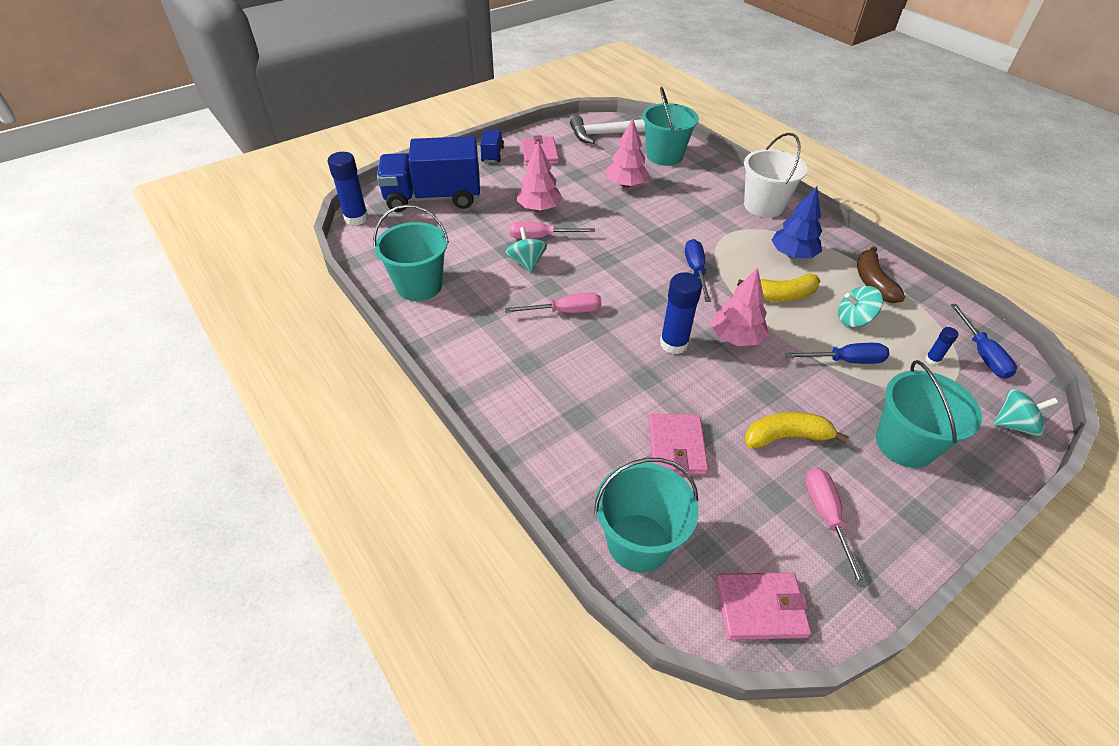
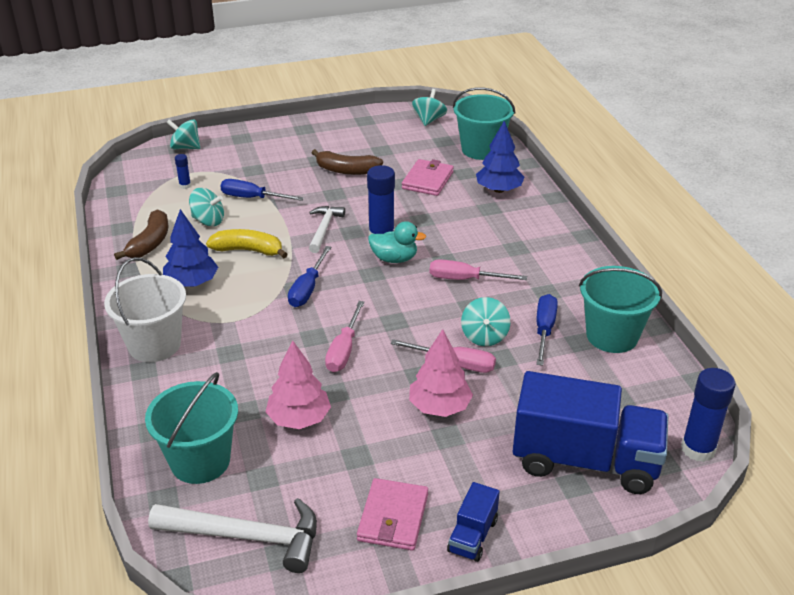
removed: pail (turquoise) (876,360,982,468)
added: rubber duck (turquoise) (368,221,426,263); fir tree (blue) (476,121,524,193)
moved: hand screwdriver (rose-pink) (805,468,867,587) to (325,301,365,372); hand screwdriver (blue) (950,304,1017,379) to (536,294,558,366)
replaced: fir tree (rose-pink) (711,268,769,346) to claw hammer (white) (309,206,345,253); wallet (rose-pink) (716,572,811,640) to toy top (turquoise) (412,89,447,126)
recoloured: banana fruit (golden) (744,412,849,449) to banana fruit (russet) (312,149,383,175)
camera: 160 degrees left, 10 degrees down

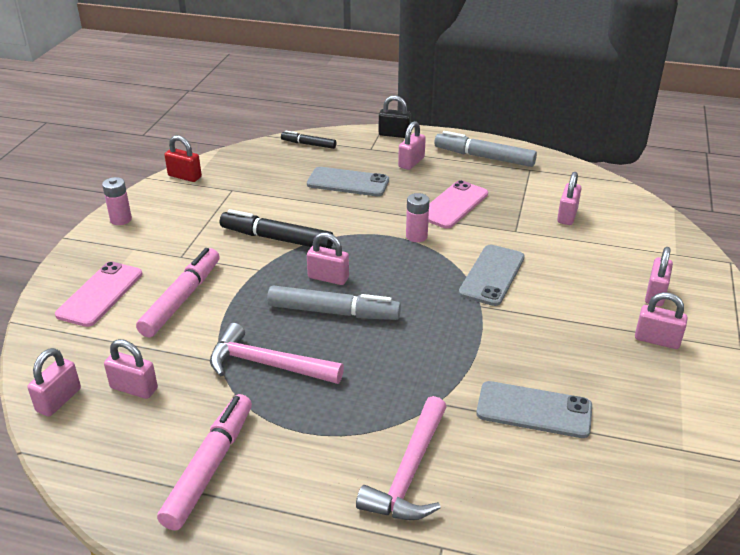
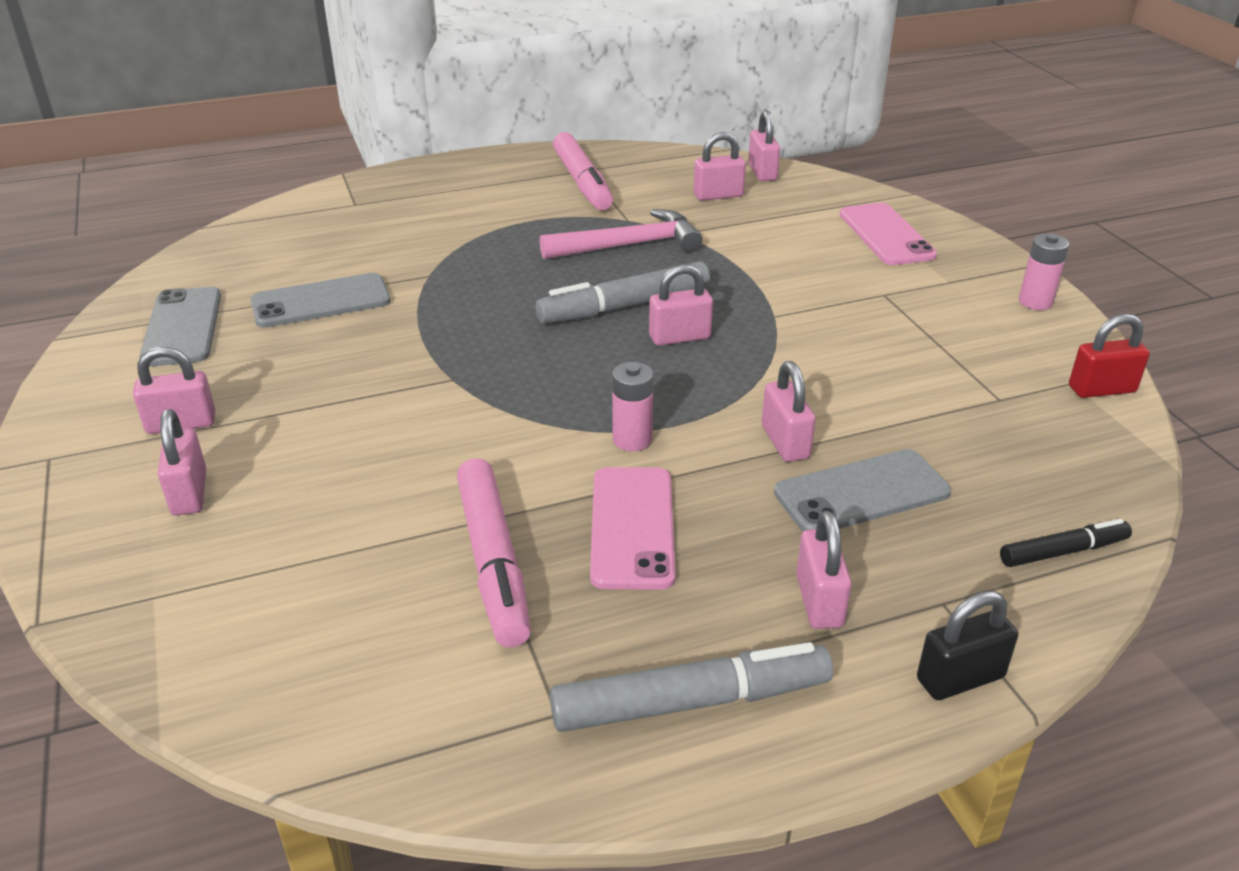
removed: marker (ebony) (220,209,333,249); claw hammer (rose-pink) (356,396,447,520)
moved: marker (rose-pink) (136,248,220,337) to (457,458,531,648); smartphone (grey) (459,245,525,306) to (139,287,221,367); padlock (rose-pink) (557,172,582,225) to (762,361,816,462)
camera: 145 degrees right, 0 degrees up

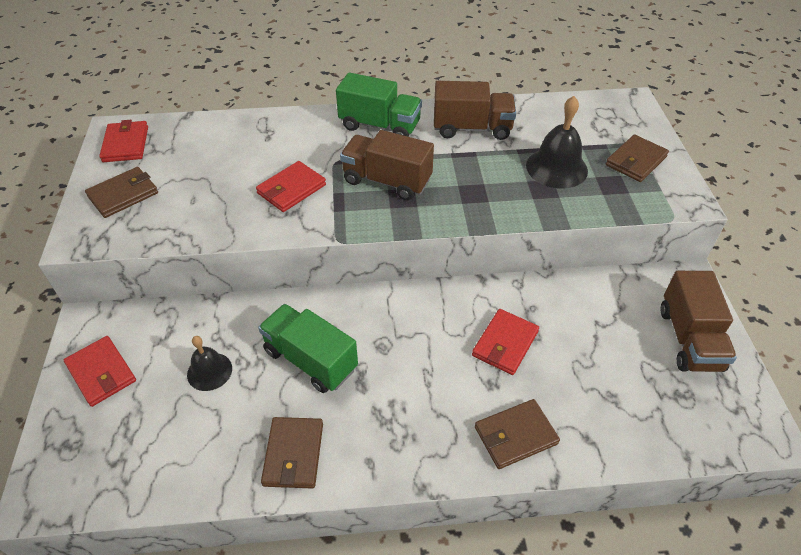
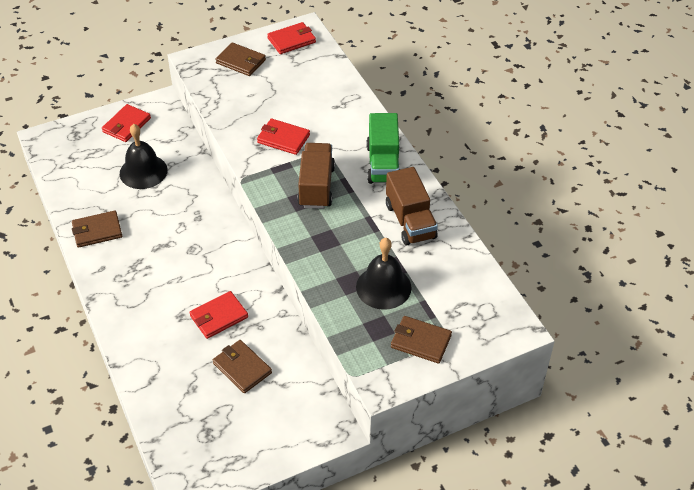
removed: lorry (green) (258,304,358,393); lorry (russet) (661,271,737,372)
moved: wallet (russet) (475,399,560,469) to (213,340,272,393)
turned: wallet (crimson) (472,309,539,375) = (189,291,248,339) 45 degrees counterclockwise
resized: hand bell (ebony) (187,336,232,391) = (120,124,168,189) x1.60
camera: 70 degrees right, 0 degrees up

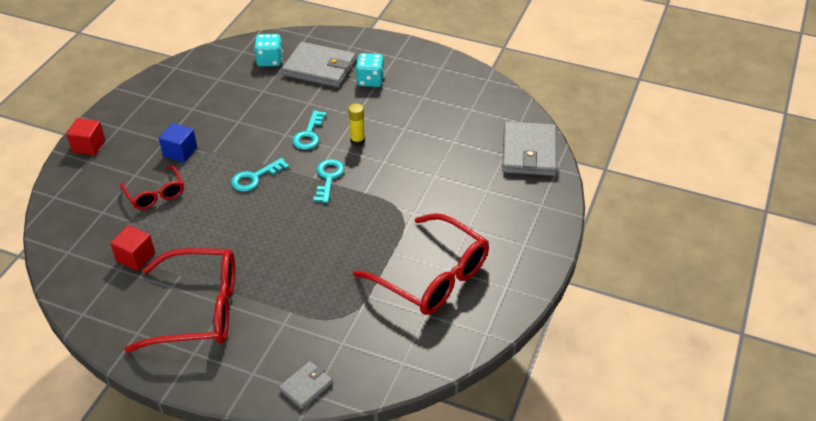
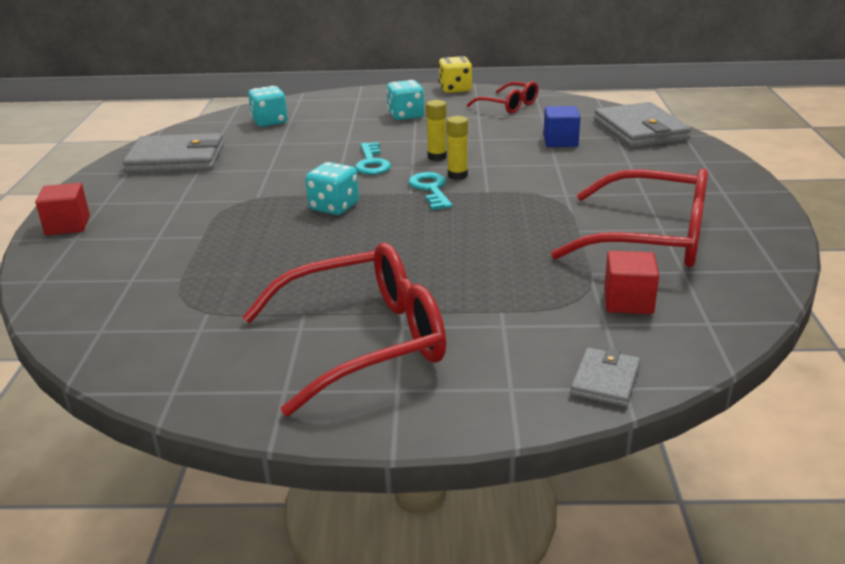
added: game die (golden) (439,56,472,93); glue stick (golden) (447,116,468,180)
moved: cube (crimson) (110,225,155,271) to (604,251,659,314); spectacles (crimson) (120,165,184,210) to (466,81,538,114); cube (blue) (159,123,197,163) to (543,106,581,147); wallet (grey) (282,42,356,87) to (123,133,224,173)
replaced: door key (turquoise) (231,158,289,192) to game die (turquoise) (305,162,359,215)
camera: 20 degrees left, 15 degrees down

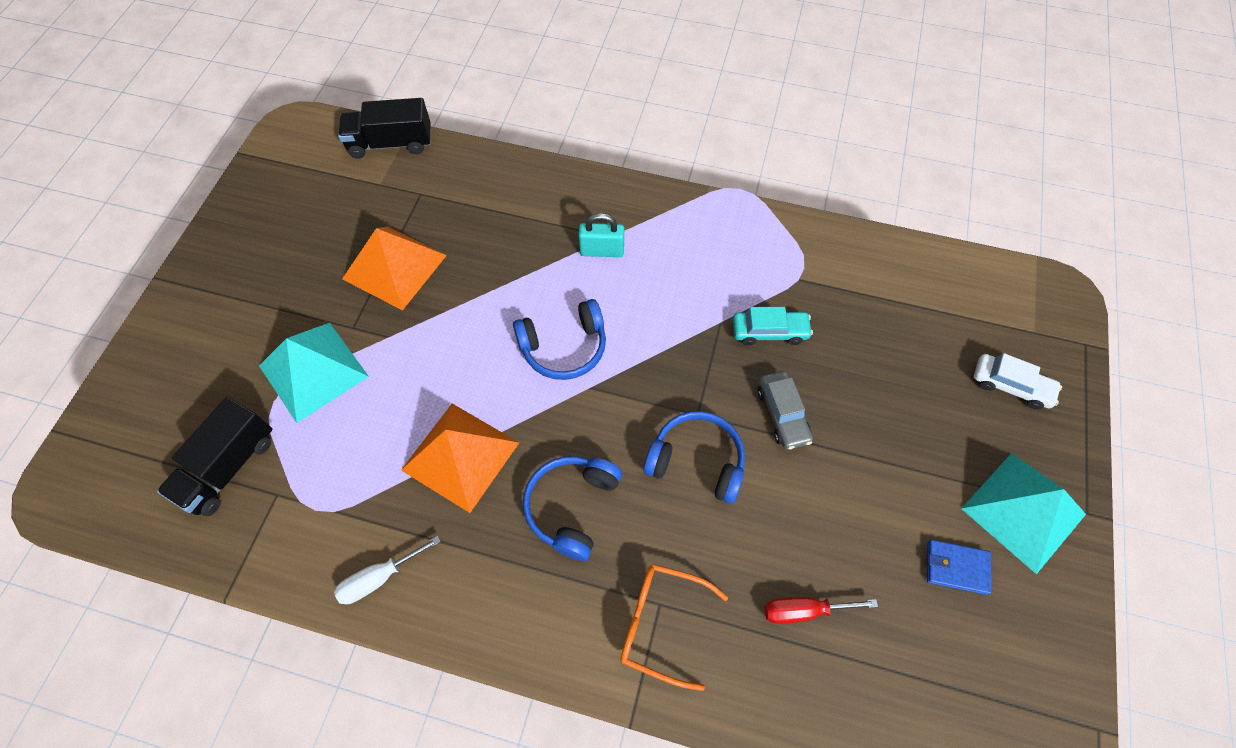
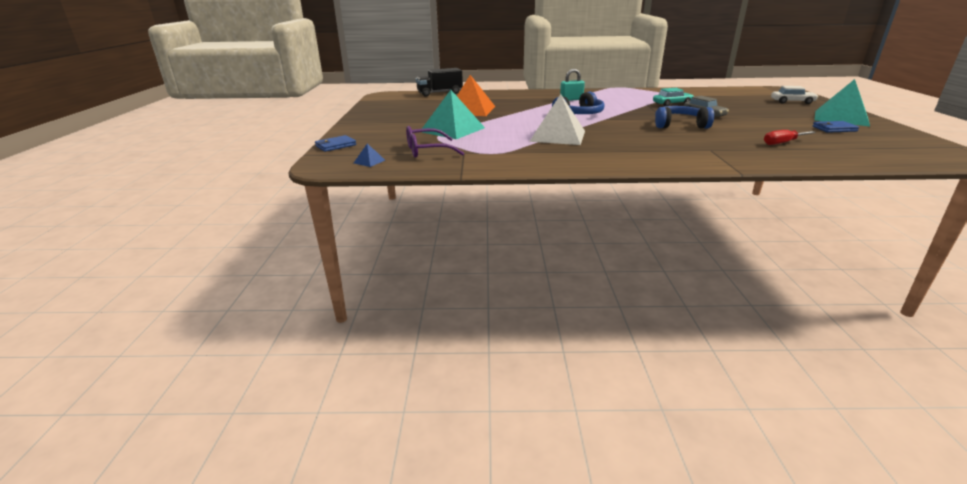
removed: hand screwdriver (white) (334,536,440,604); headset (blue) (523,456,622,561); spectacles (orange) (621,564,728,691)
added: wallet (blue) (315,135,356,152); solid pyramid (blue) (354,144,385,167)
replaced: lorry (ebony) (157,397,272,516) to spectacles (violet) (406,126,464,158)
recoloured: solid pyramid (orange) (401,404,519,513) to solid pyramid (white) (529,94,585,145)
camera: 15 degrees left, 35 degrees down

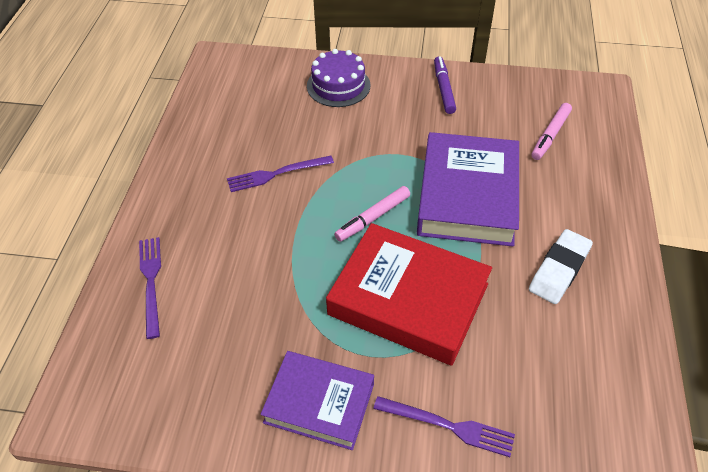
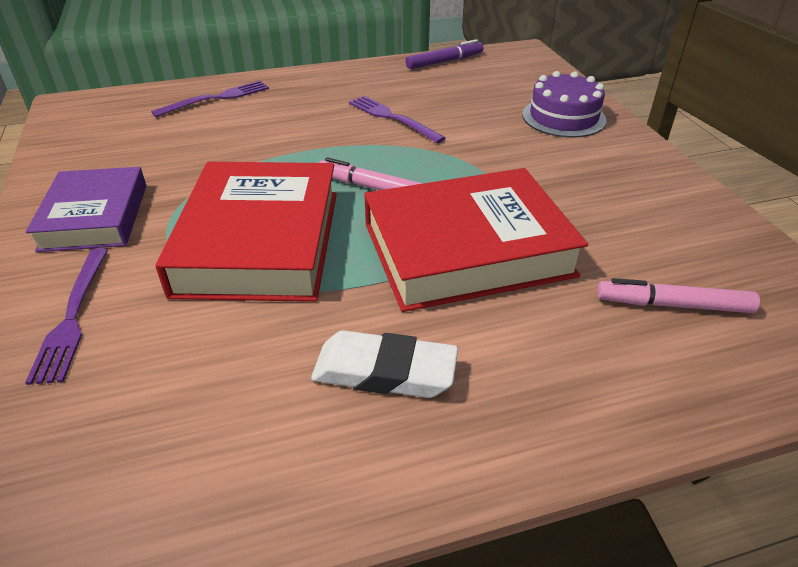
moved: marker (violet) (434,56,456,114) to (406,39,484,69)
recoloured: hardback (violet) (417,132,519,247) to hardback (crimson) (364,168,588,312)
camera: 65 degrees right, 10 degrees down

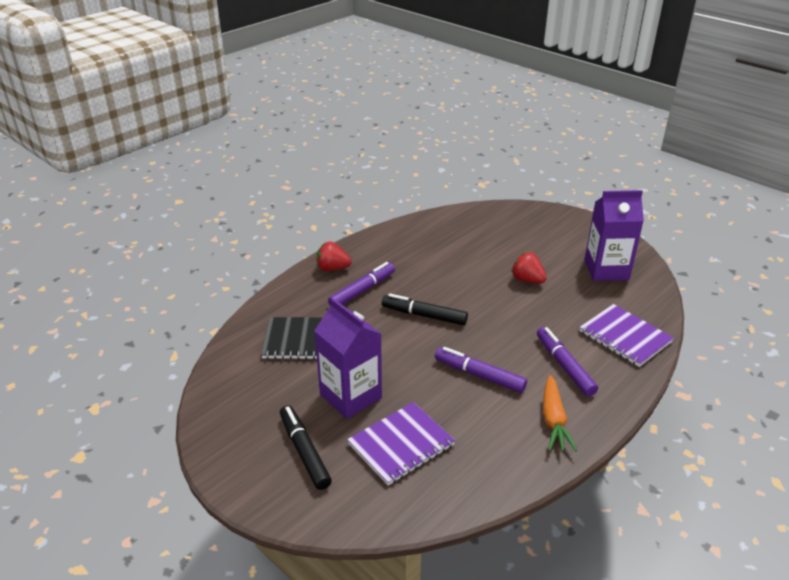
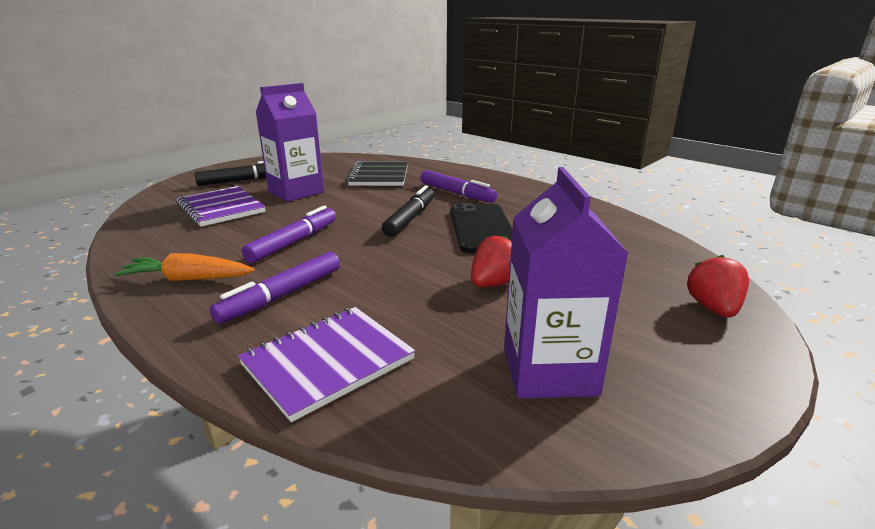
added: smartphone (ebony) (450,203,513,253)
moved: strawberry (crimson) (316,241,352,271) to (687,255,749,317)
turned: marker (violet) (537,327,598,396) = (210,252,340,324) 150 degrees clockwise
camera: 90 degrees right, 10 degrees down

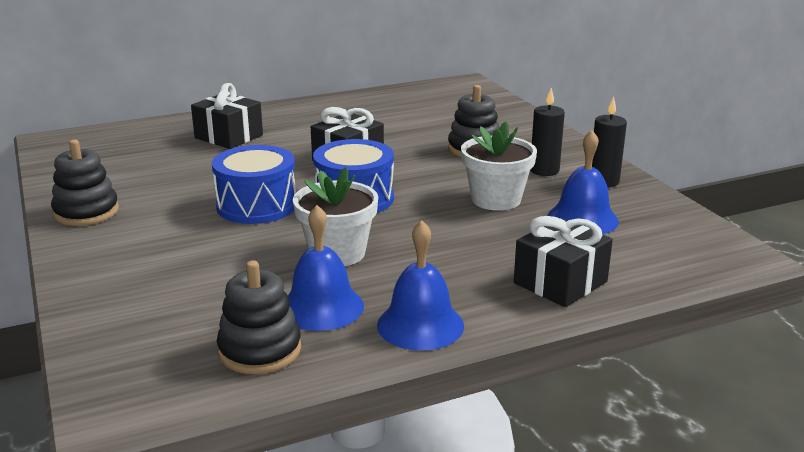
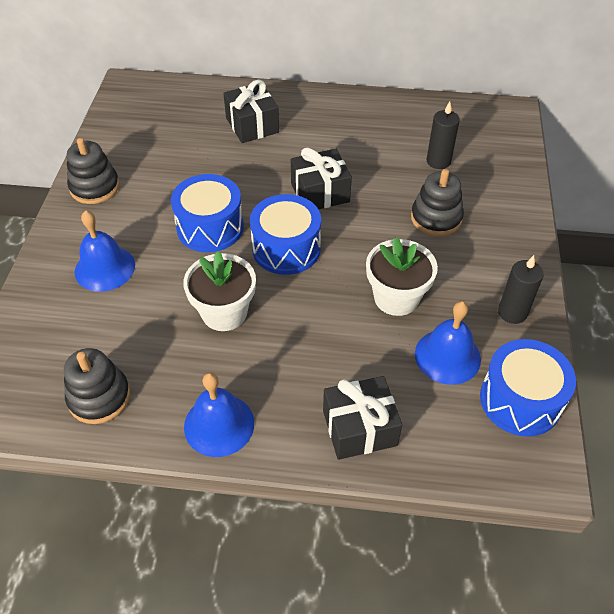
added: snare drum (blue) (480,339,576,437)
moved: hand bell (blue) (288,205,364,331) to (75,210,135,292); candle (ebony) (530,88,565,176) to (427,101,460,169)
camera: 30 degrees right, 25 degrees up

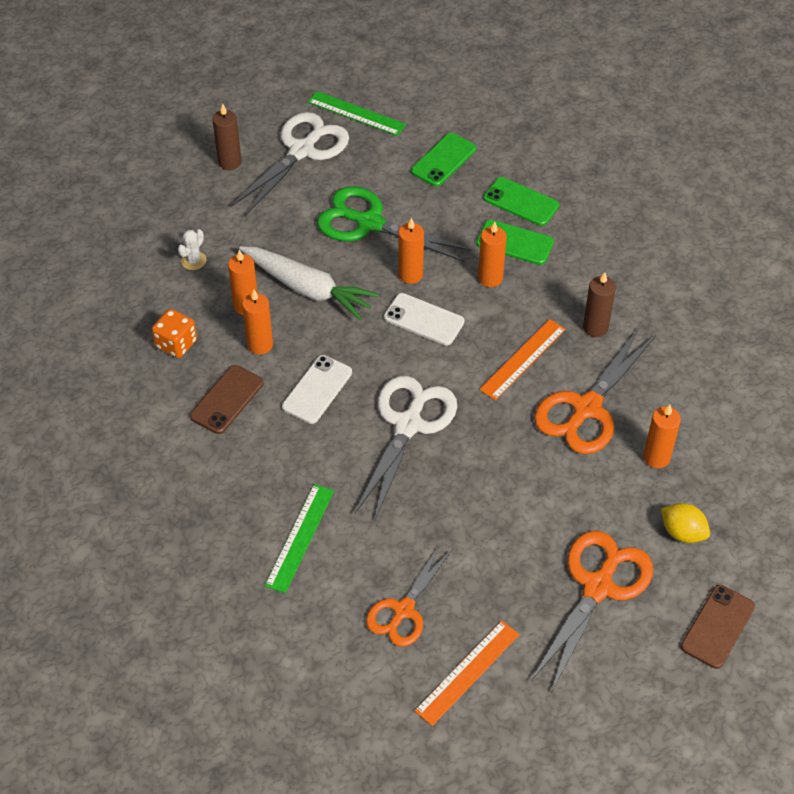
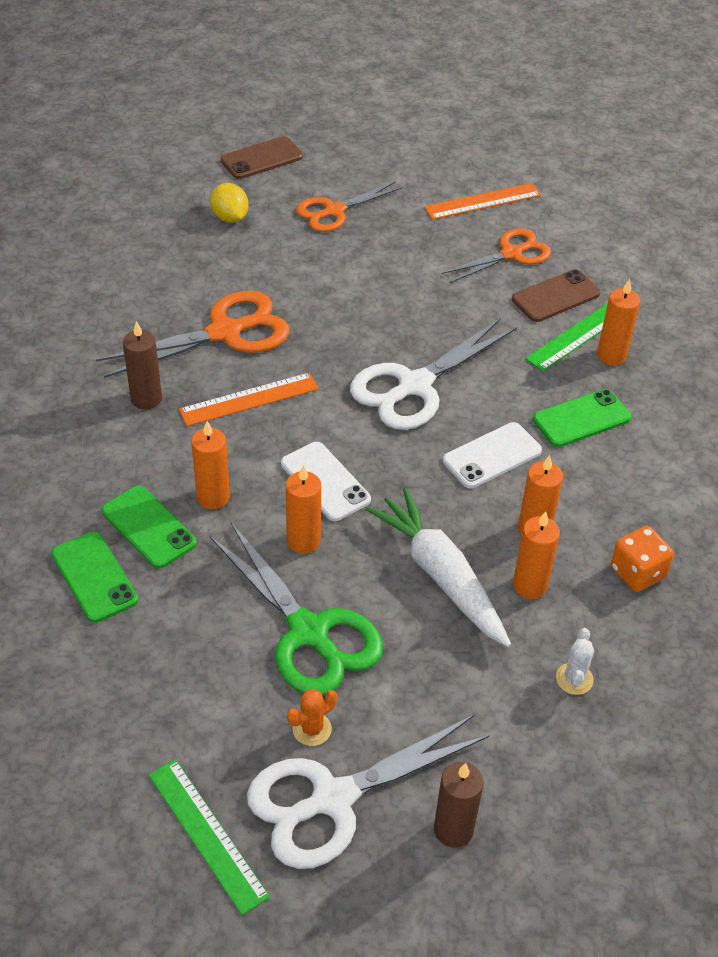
added: cactus (orange) (287,689,337,746)
moved: smartphone (russet) (190,365,263,434) to (512,269,600,322); smartphone (green) (411,133,476,187) to (533,389,631,447); candle (orange) (644,405,681,468) to (597,279,640,366)
turned: cactus (white) (178,229,206,270) = (556,628,594,695) 45 degrees counterclockwise
resized: shears (orange) (531,531,653,692) = (296,181,403,232) x0.66
camera: 155 degrees left, 5 degrees down

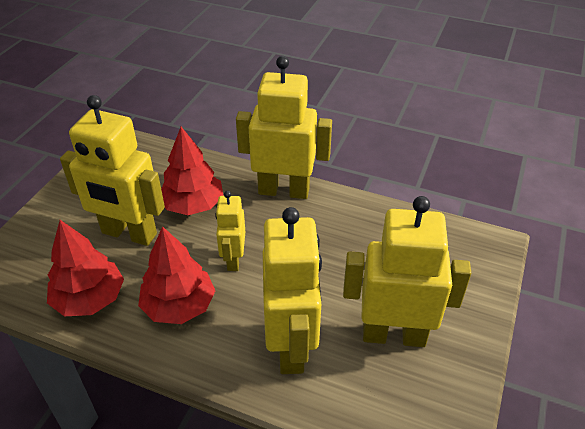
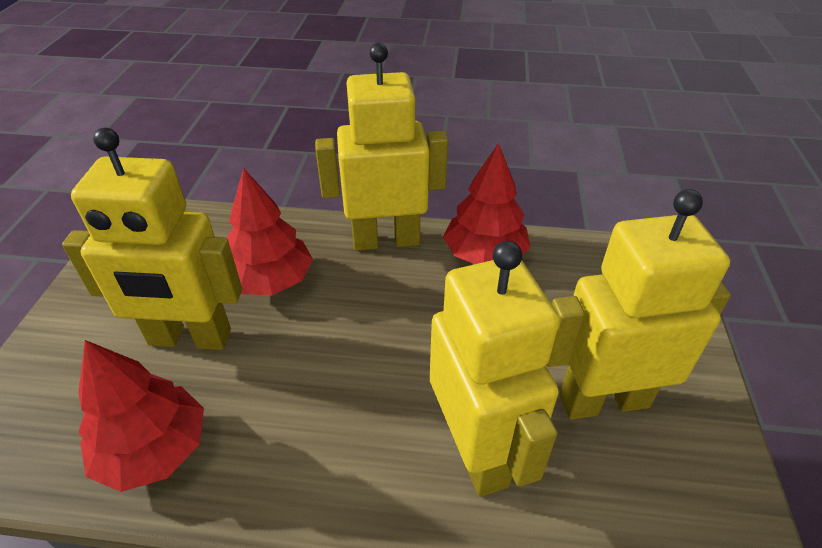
removed: robot (golden) (215,191,245,271)
moved: fir tree (crimson) (138,226,216,324) to (443,143,531,264)
camera: 15 degrees left, 0 degrees up

